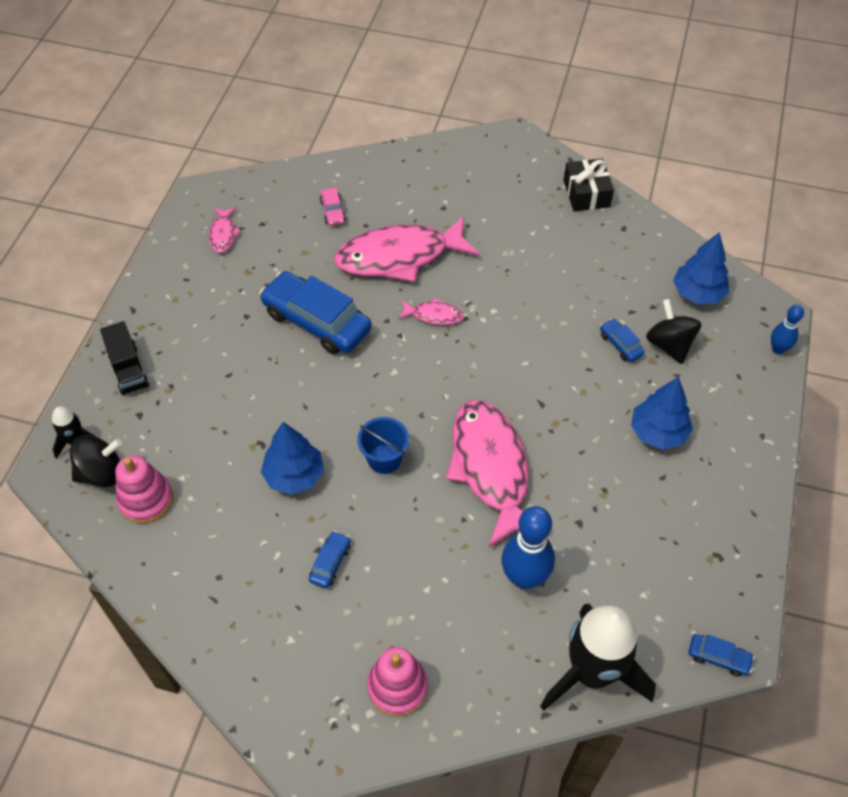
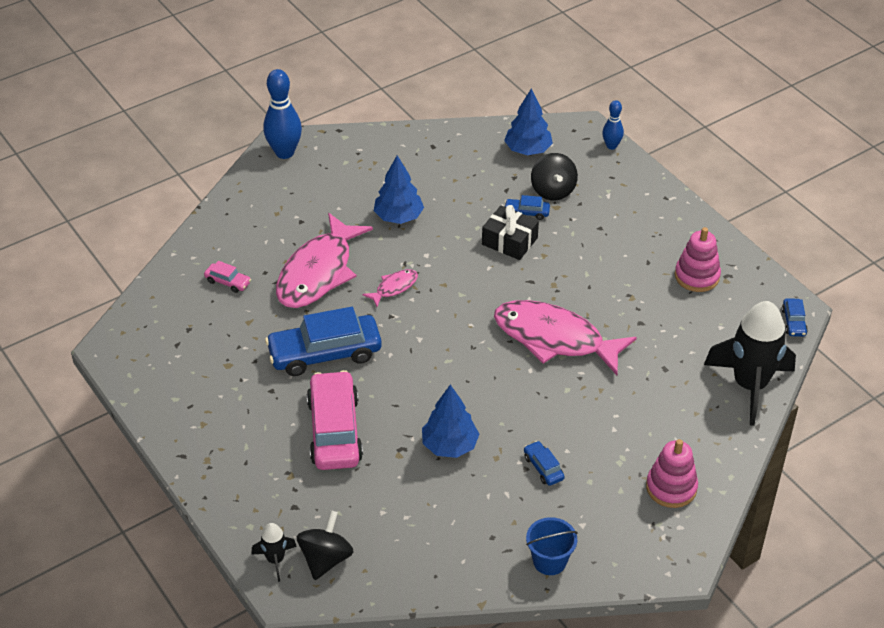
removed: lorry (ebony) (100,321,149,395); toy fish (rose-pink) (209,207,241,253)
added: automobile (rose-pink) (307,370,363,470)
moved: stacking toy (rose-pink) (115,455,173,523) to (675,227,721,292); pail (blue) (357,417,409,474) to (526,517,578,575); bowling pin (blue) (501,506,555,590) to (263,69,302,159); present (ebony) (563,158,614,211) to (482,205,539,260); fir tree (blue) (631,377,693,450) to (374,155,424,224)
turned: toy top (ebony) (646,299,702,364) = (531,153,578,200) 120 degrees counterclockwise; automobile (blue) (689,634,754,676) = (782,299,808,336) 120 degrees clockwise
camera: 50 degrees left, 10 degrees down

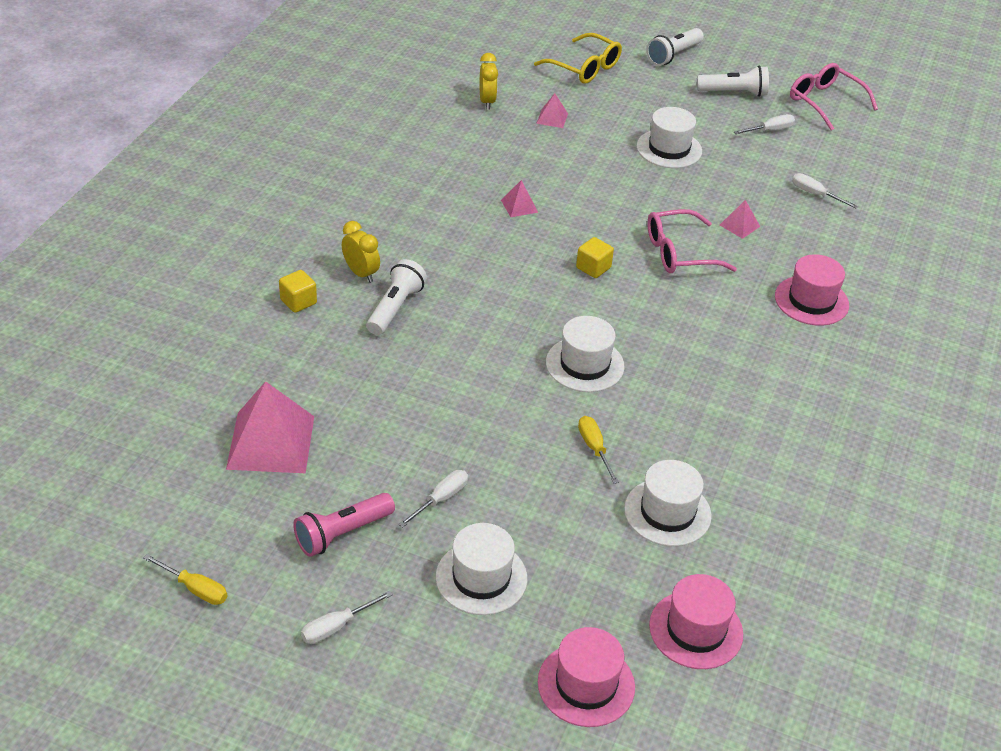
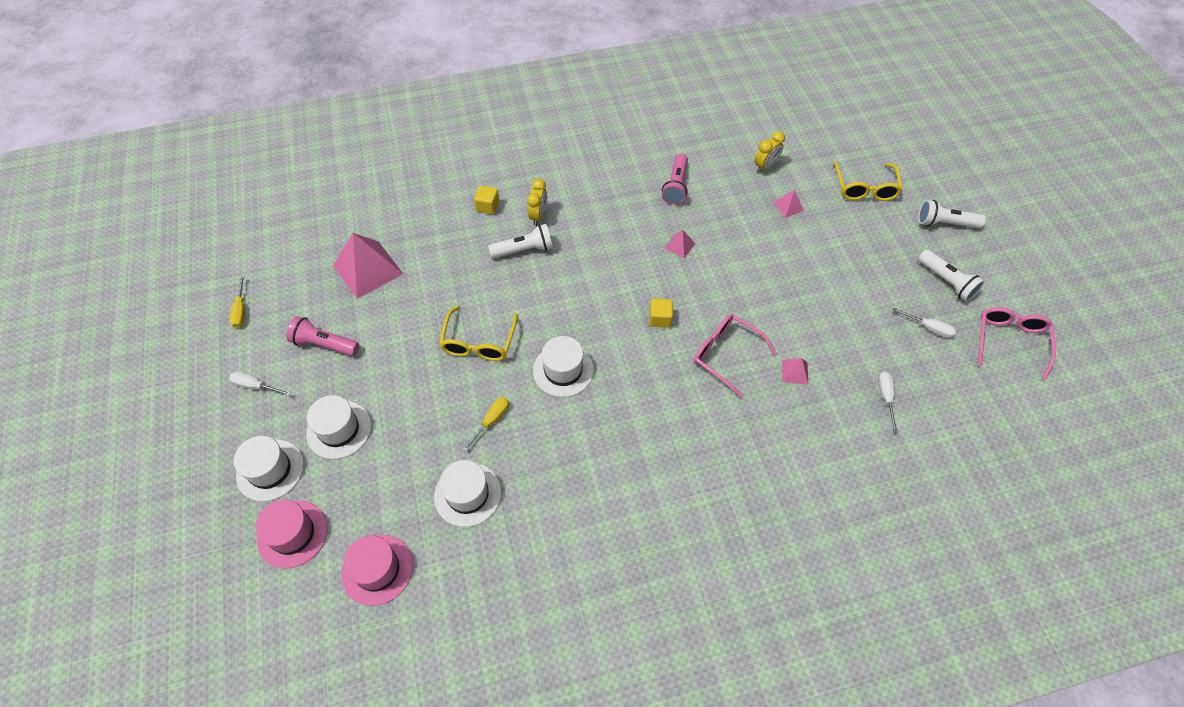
removed: hand screwdriver (white) (398,470,468,528); top hat (rose-pink) (775,254,849,326)
added: spectacles (golden) (439,306,518,361); torch (rose-pink) (662,154,688,205)
moved: top hat (white) (637,107,702,168) to (234,436,304,502)
camera: 55 degrees right, 15 degrees up

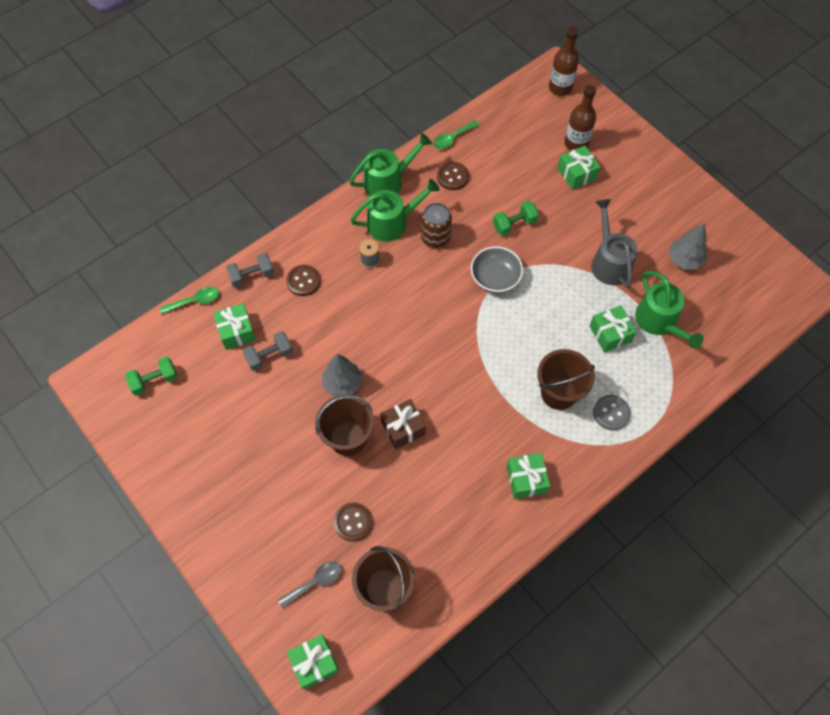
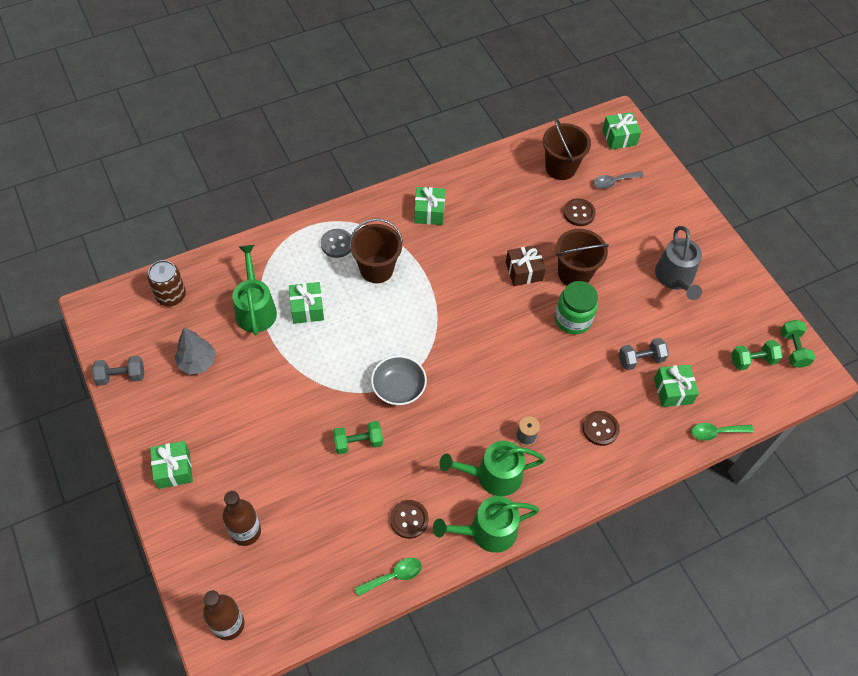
added: free weight (green) (780,320,815,368)
moved: free weight (grey) (226,253,274,288) to (92,356,144,386); can (russet) (421,203,452,248) to (147,260,186,306); present (green) (558,146,600,190) to (150,441,193,489); watering pot (grey) (591,199,638,288) to (655,226,702,300)
replaced: fir tree (grey) (322,354,363,397) to jam jar (green) (555,281,598,334)
camera: 170 degrees left, 5 degrees down

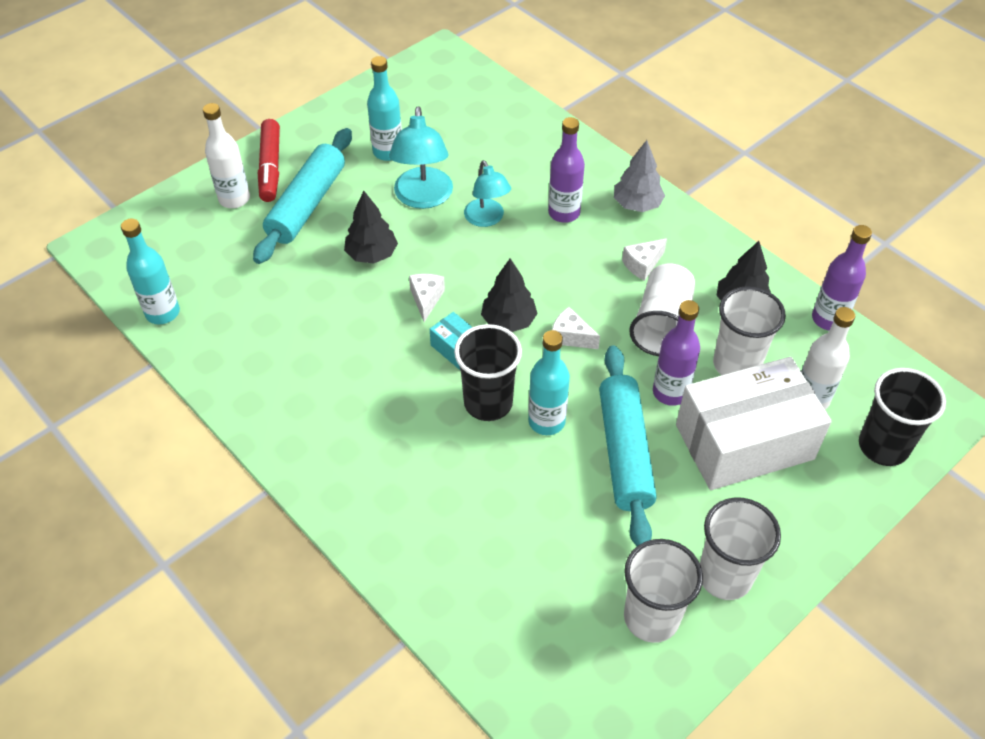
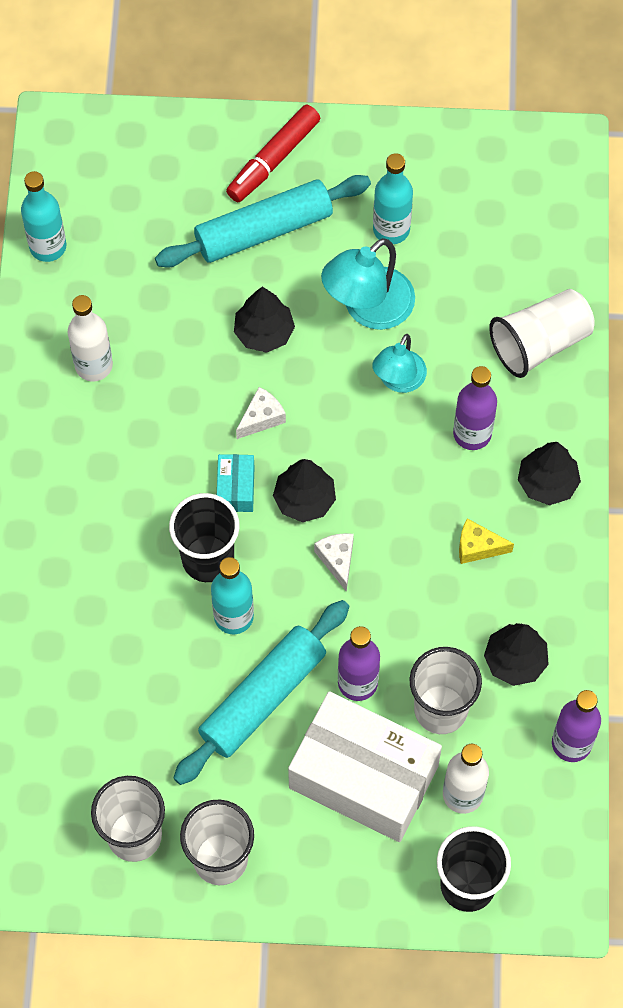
moved: drink bottle (white) (203,103,250,208) to (68,295,113,381); beaker (white) (629,264,695,356) to (489,289,595,378)
recoloured: fir tree (grey) (614,140,665,212) to fir tree (ebony) (518,442,581,505); cheese wedge (white) (622,238,667,281) to cheese wedge (golden) (459,518,514,564)
camera: 45 degrees right, 15 degrees up

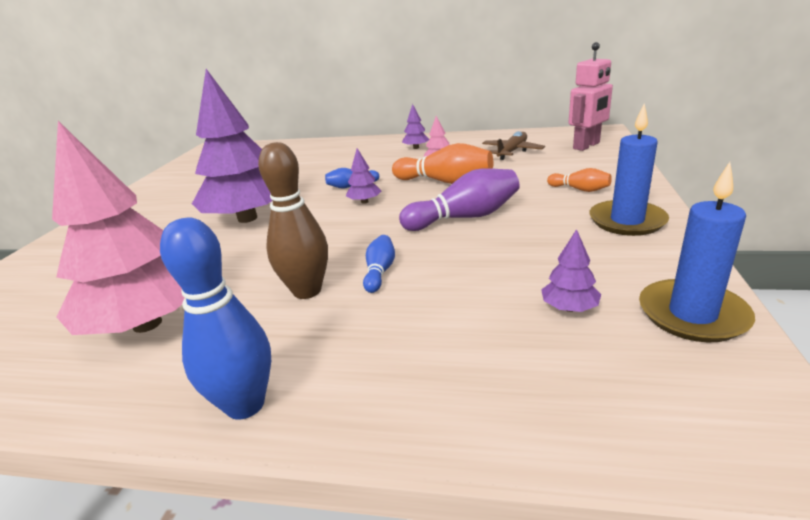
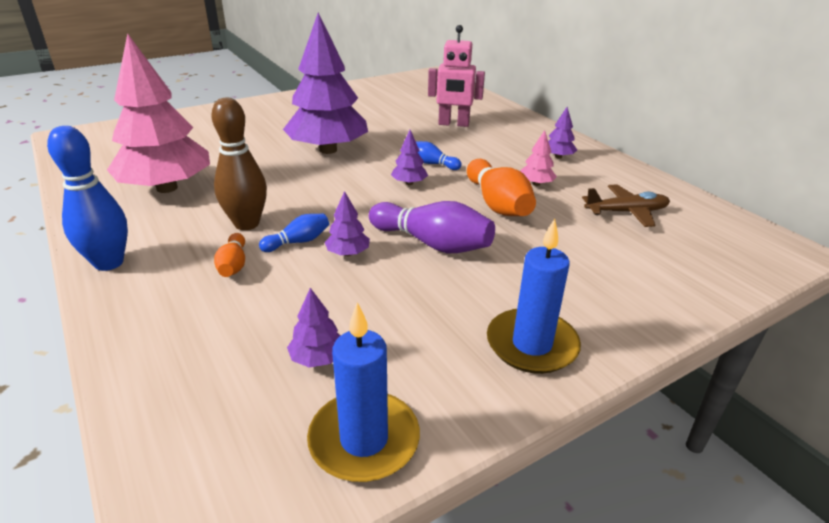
added: fir tree (violet) (325,191,370,256)
moved: bowling pin (orange) (547,168,612,192) to (214,233,245,277); robot (rose-pink) (569,42,613,151) to (428,25,485,127)
camera: 45 degrees right, 5 degrees up

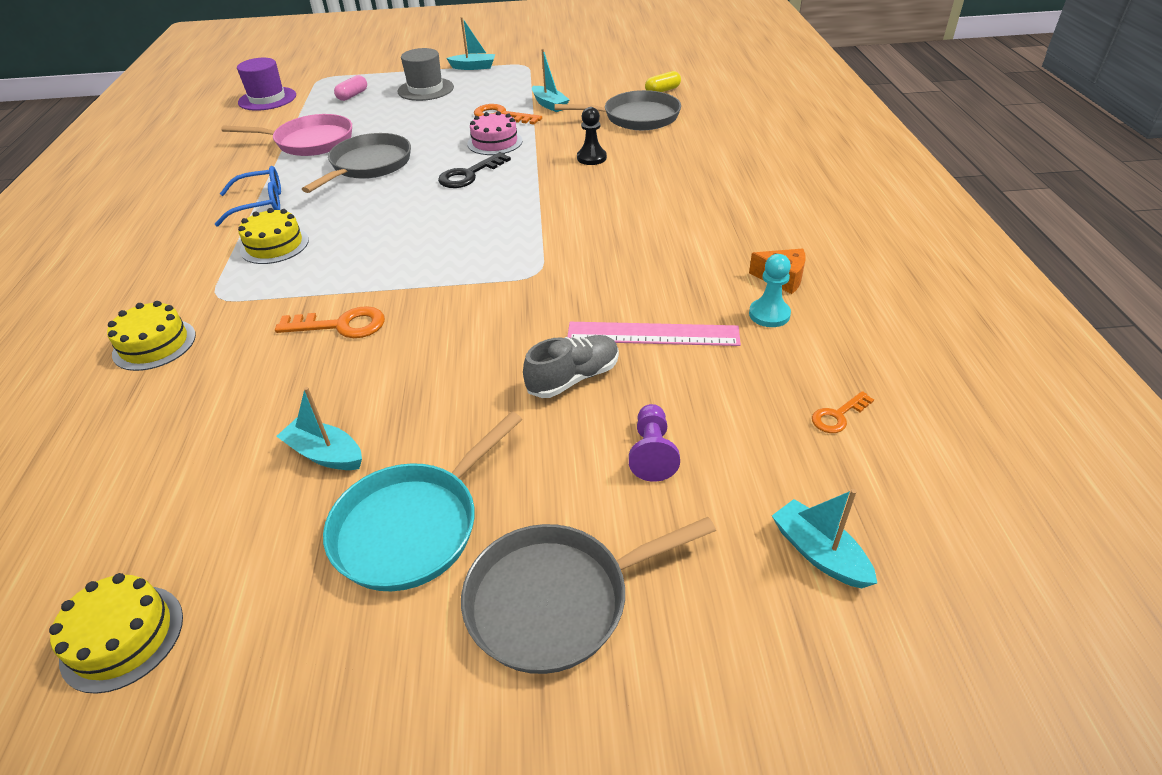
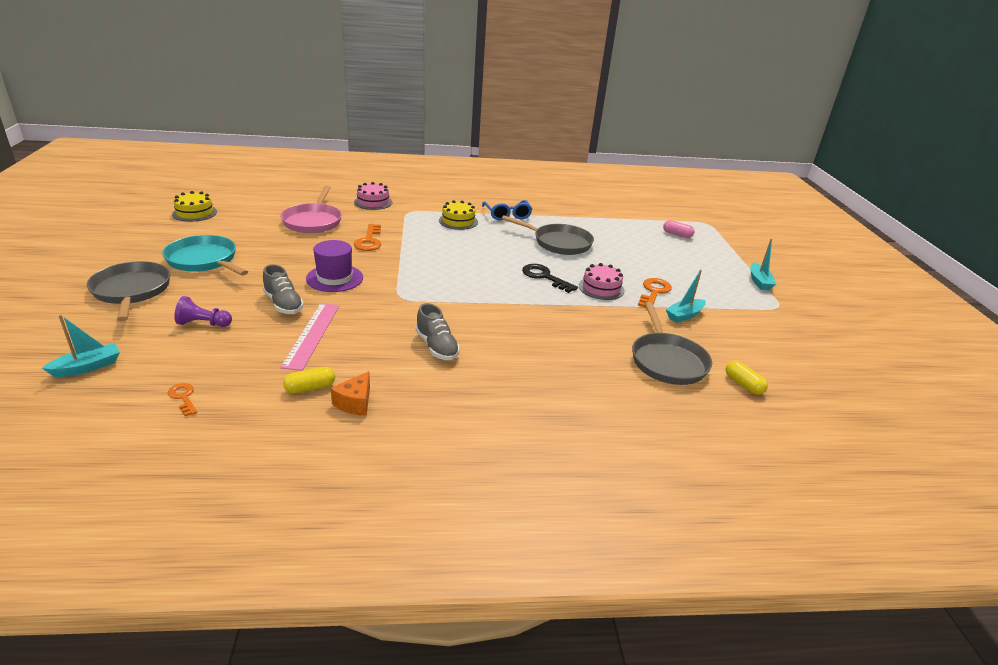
removed: boat (turquoise) (276,387,362,470); top hat (grey) (397,48,454,101); chess pawn (ebony) (577,107,607,165)
added: shoe (grey) (416,303,460,360)
moved: frying pan (rose-pink) (221,114,352,156) to (280,186,342,233); top hat (violet) (237,58,296,111) to (306,240,363,292)
replaced: chess pawn (turquoise) (749,254,791,327) to pill shape (golden) (283,367,335,393)
recoloured: cake (golden) (107,301,196,371) to cake (rose-pink) (354,182,392,210)
camera: 85 degrees right, 10 degrees down

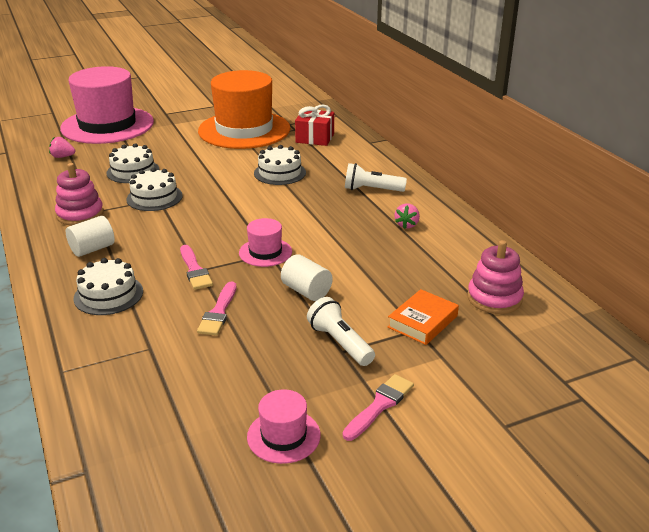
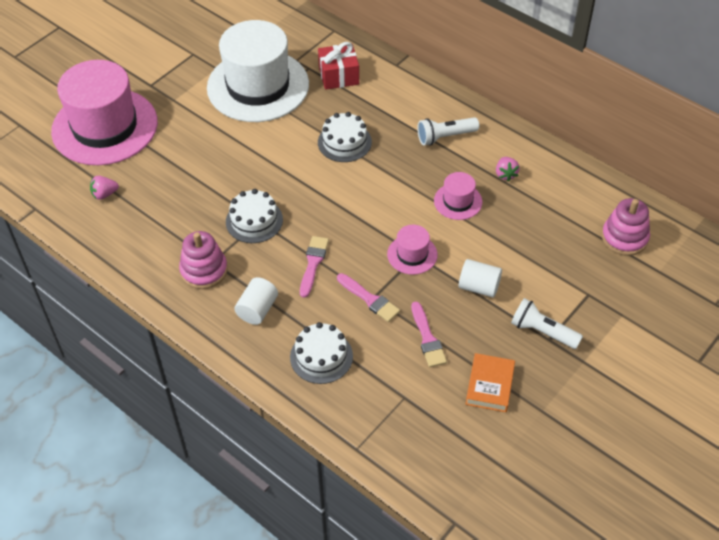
removed: cake (white) (106,143,159,183)
moved: top hat (rose-pink) (247,389,321,464) to (434,172,482,220); brush (rose-pink) (343,374,414,441) to (300,236,329,298); hardback (orange) (388,289,459,345) to (466,353,515,412)
recoloured: top hat (orange) (198,70,290,149) to top hat (white) (207,20,309,122)
camera: 25 degrees left, 20 degrees up

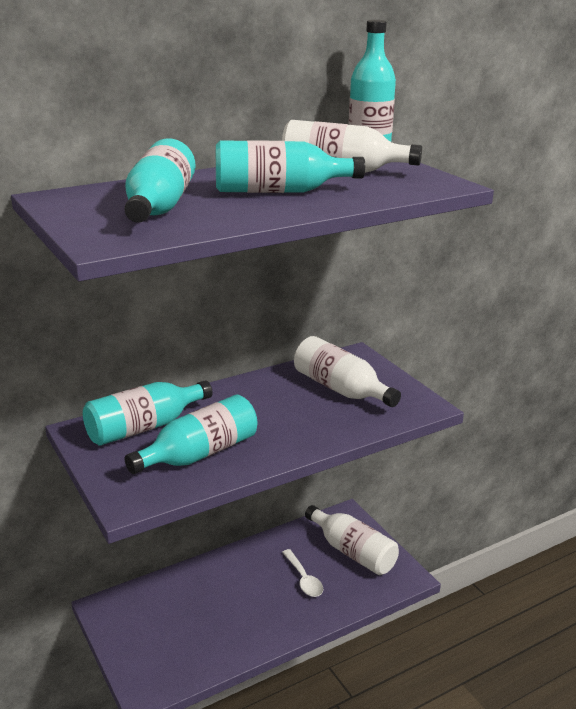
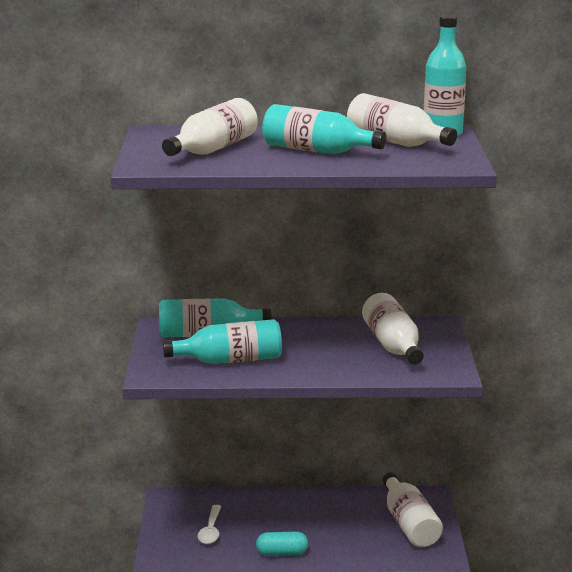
added: pill shape (turquoise) (256,531,308,556)
moved: teaspoon (white) (282,549,323,597) to (198,505,221,544)
recoloured: drink bottle (turquoise) (124,138,195,223) to drink bottle (white) (162,98,258,156)
camera: 30 degrees right, 5 degrees down

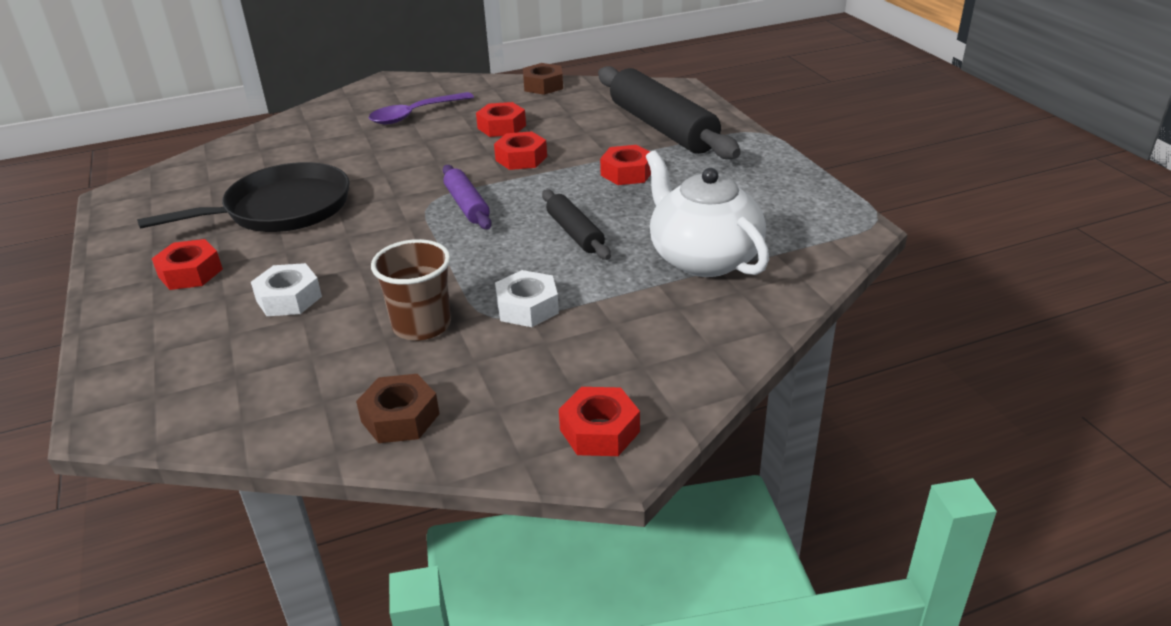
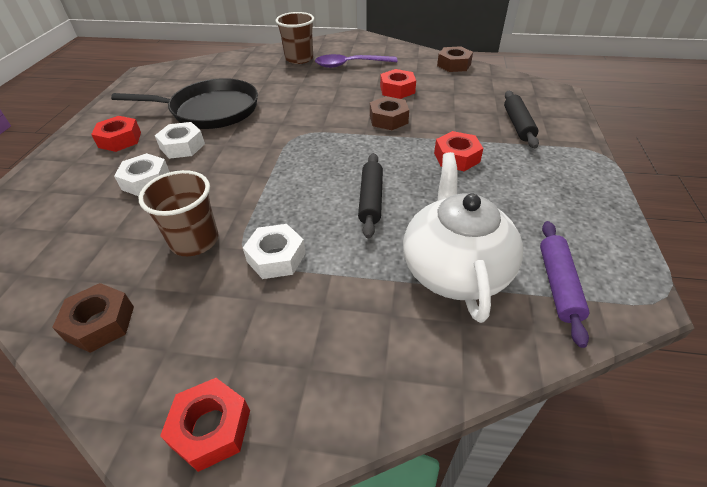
added: hex nut (white) (155,122,205,159); beaker (russet) (276,12,314,64)
moved: dough roller (violet) (443,165,492,229) to (540,221,589,348)
recoloured: hex nut (crimson) (494,131,547,170) to hex nut (russet) (370,96,409,130)
resized: dough roller (ebony) (598,66,741,159) = (504,91,539,148) x0.51
camera: 30 degrees right, 10 degrees up

